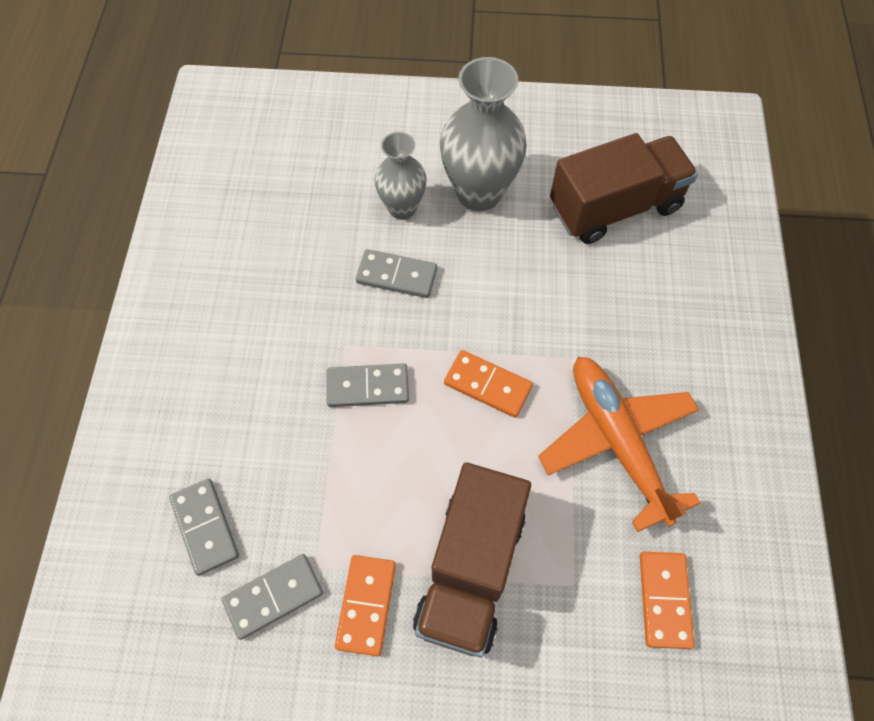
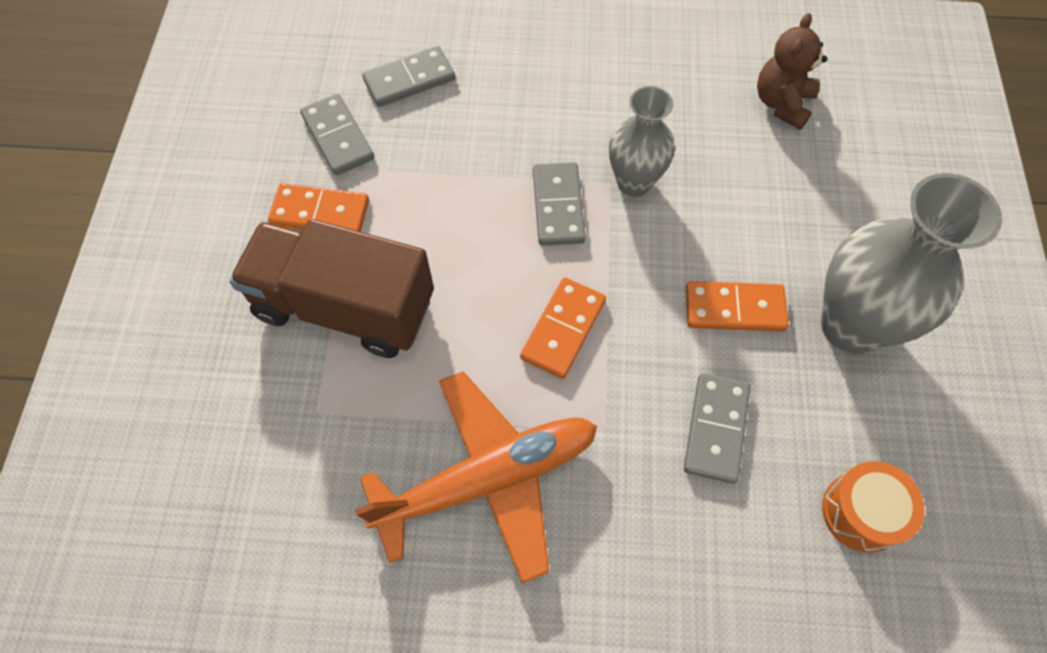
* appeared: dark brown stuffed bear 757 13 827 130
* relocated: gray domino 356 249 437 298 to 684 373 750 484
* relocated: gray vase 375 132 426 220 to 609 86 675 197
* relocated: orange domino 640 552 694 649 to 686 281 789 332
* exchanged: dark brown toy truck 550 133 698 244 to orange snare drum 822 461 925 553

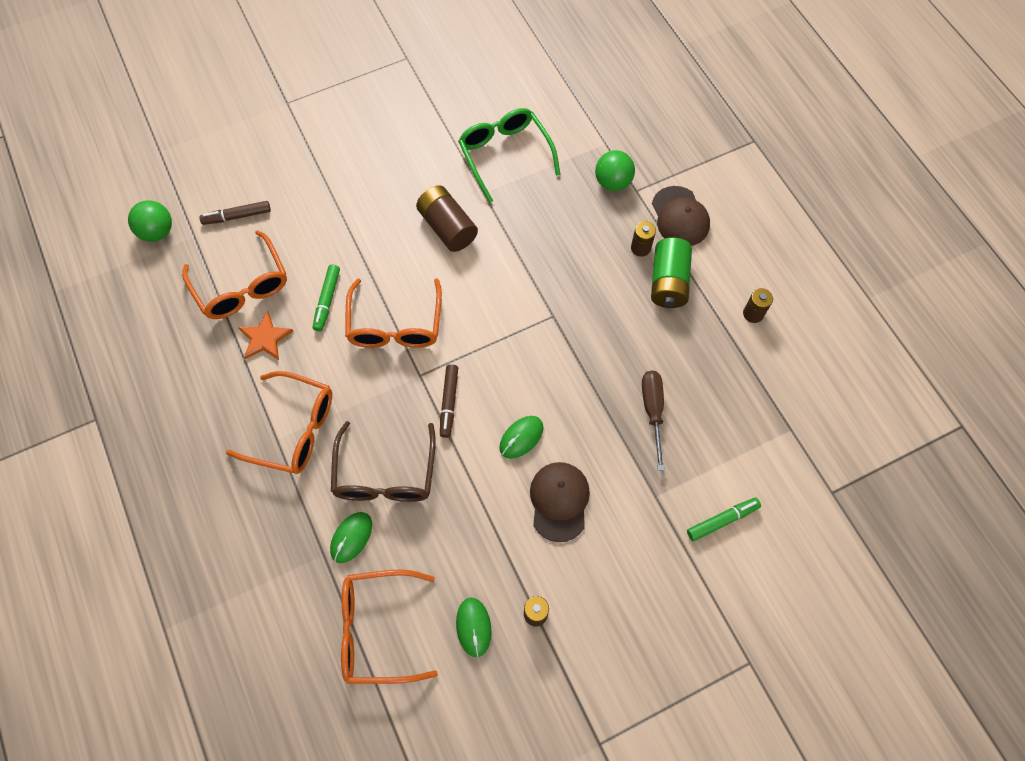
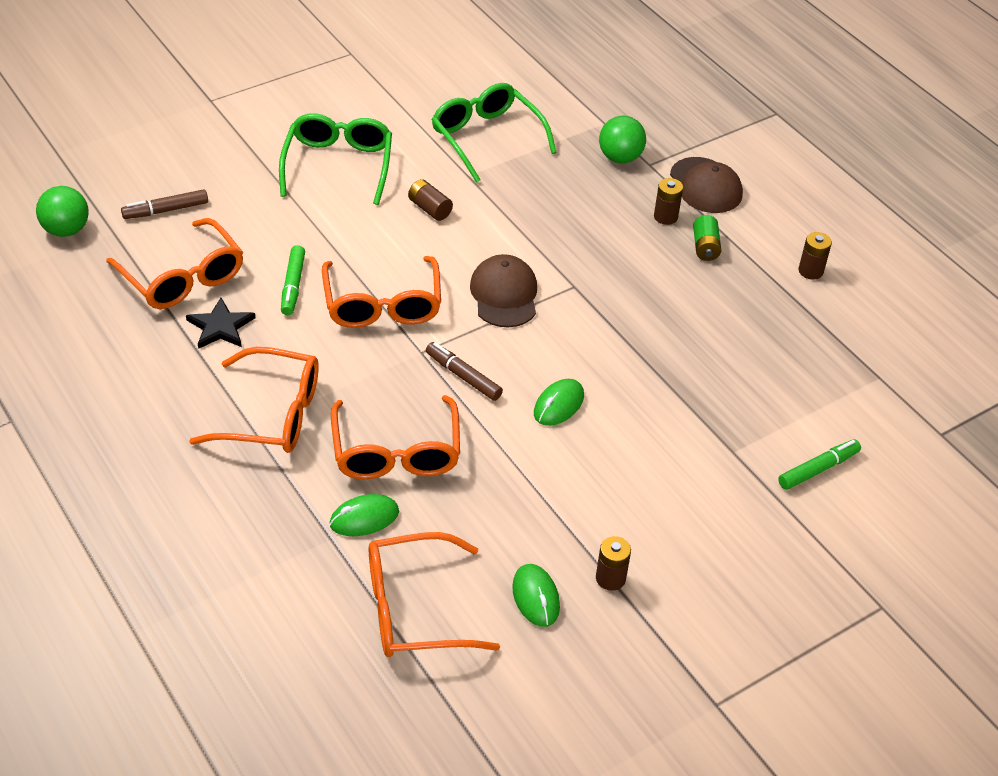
* missing: dark brown hand screwdriver 642 370 665 471
* appeared: leaf-green spectacles 279 113 392 205
* relocated: dark brown baseball cap 530 462 590 542 to 470 254 537 327
* colour: orange five-pointed star 239 311 293 360 to ebony five-pointed star 186 298 255 349
* colour: dark brown spectacles 331 421 436 502 to orange spectacles 331 395 460 480
* spun: leaf-green mouse 330 512 372 563 = 330 494 399 536 45 degrees clockwise
* spun: dark brown marker 440 364 458 438 = 426 342 503 401 135 degrees clockwise
* size: dark brown power cell 416 185 478 252 = 408 179 453 221 x0.57
* size: leaf-green power cell 651 238 692 308 = 693 215 721 261 x0.57

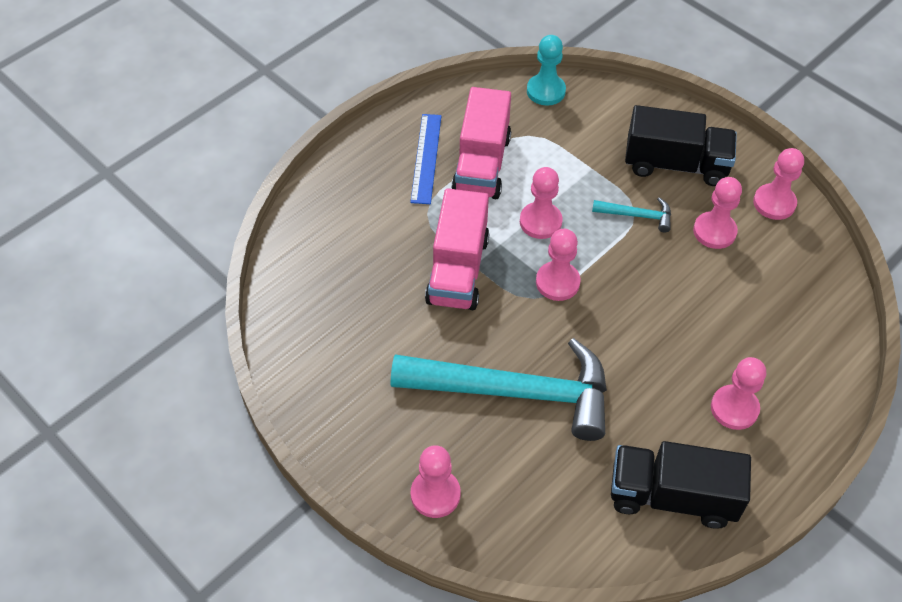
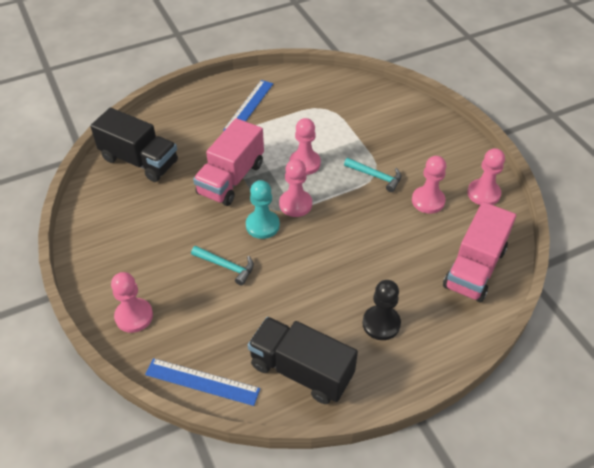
* appeared: royal blue measuring stick 145 358 260 406
* relocated: rosy toy truck 451 87 511 199 to 443 202 516 303
* relocated: aqua pawn 527 35 566 106 to 246 180 280 239
* relocated: ebony toy truck 625 105 737 186 to 90 108 178 182
* colour: rosy pawn 711 357 766 430 to ebony pawn 362 280 401 340
* size: aqua carpenter's hammer 391 338 607 441 = 191 246 254 286 x0.41

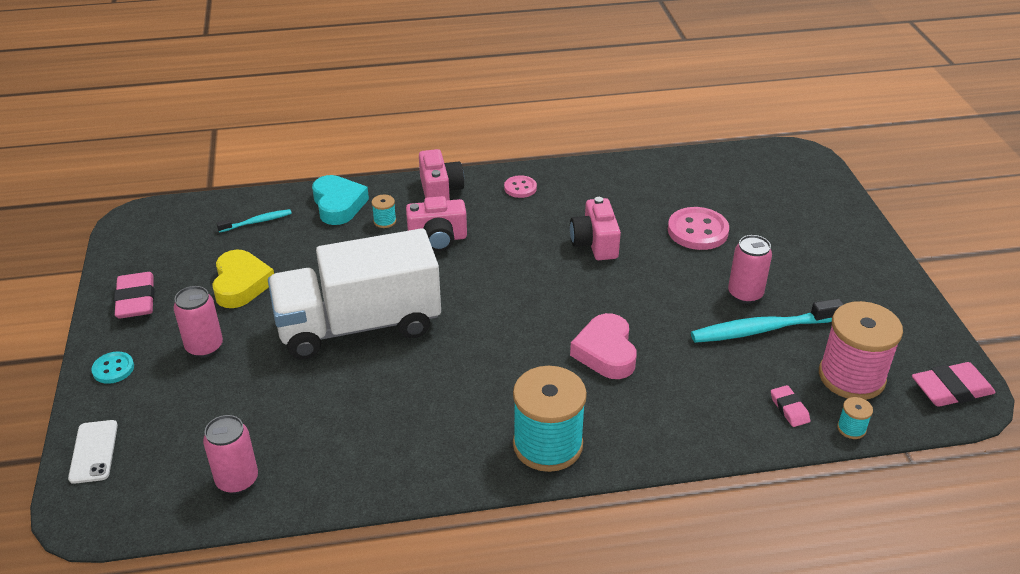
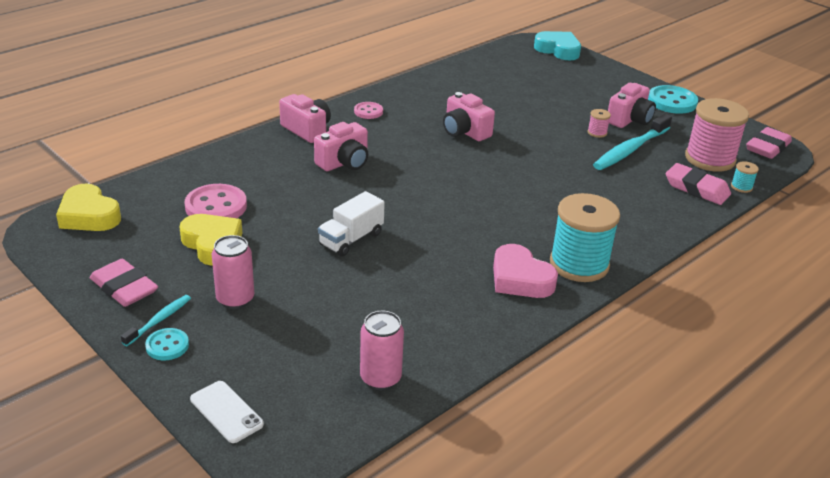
* missing: aqua bobbin 372 195 396 228
* appeared: bright yellow heart shape 56 183 121 231
* appeared: rosy photo camera 608 83 656 128
* appeared: aqua sewing button 648 85 698 114
* relocated: aqua tooth brush 216 209 292 233 to 121 295 191 346
* relocated: aqua heart shape 312 175 369 225 to 534 31 581 60
* relocated: rosy heart shape 570 313 637 379 to 493 244 558 298
* relocated: rosy sewing button 668 207 729 250 to 185 184 247 218
* exchanged: rosy can 728 235 772 304 to rosy bobbin 588 109 611 138
* size: pure white toy truck 268 228 441 359 = 318 191 385 256 x0.46
* size: rosy pencil eraser 771 385 810 427 = 666 163 731 205 x1.76

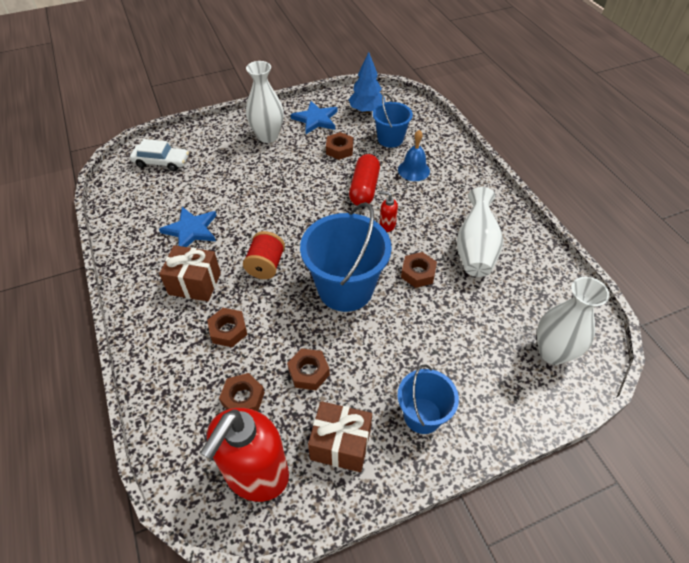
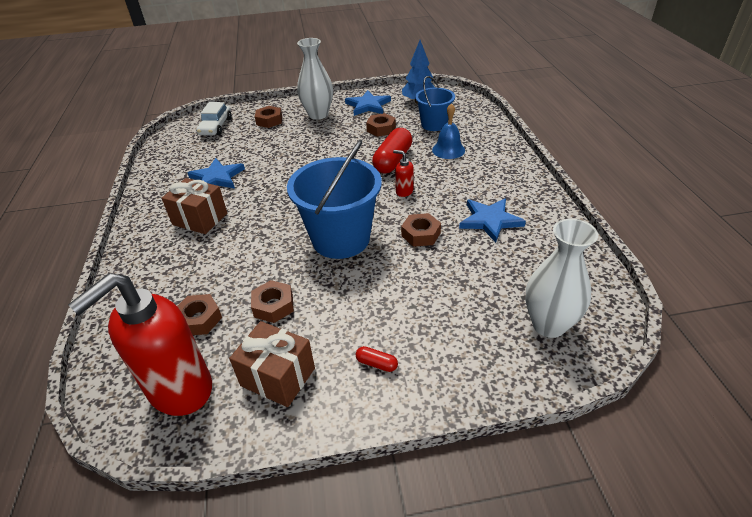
* missing: crimson bobbin 243 231 285 279
* relocated: dark brown nut 207 308 248 347 to 255 106 282 128
* exchanged: royal blue sand bucket 398 364 459 434 to crimson pill 356 346 398 372
* exchanged: pure white vase 457 187 503 277 to royal blue five-pointed star 459 198 526 243
* spun: pure white toy car 130 139 189 171 = 196 102 232 135 75 degrees clockwise

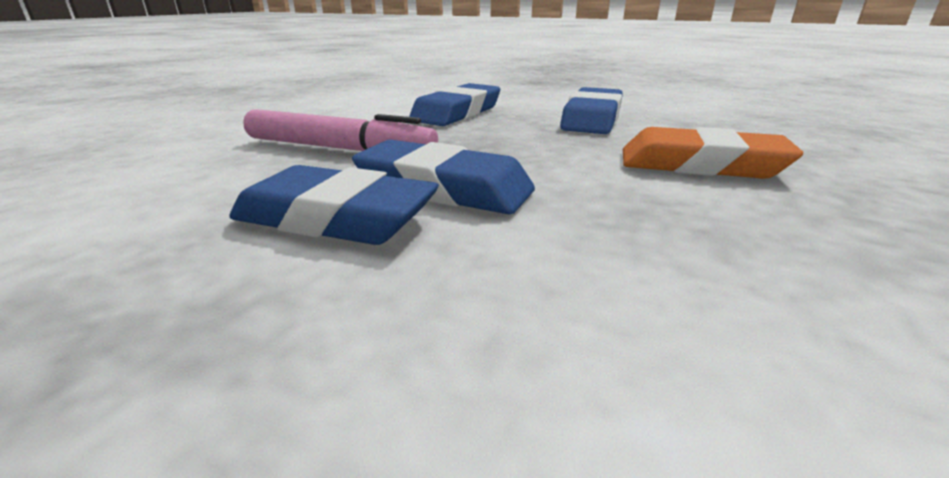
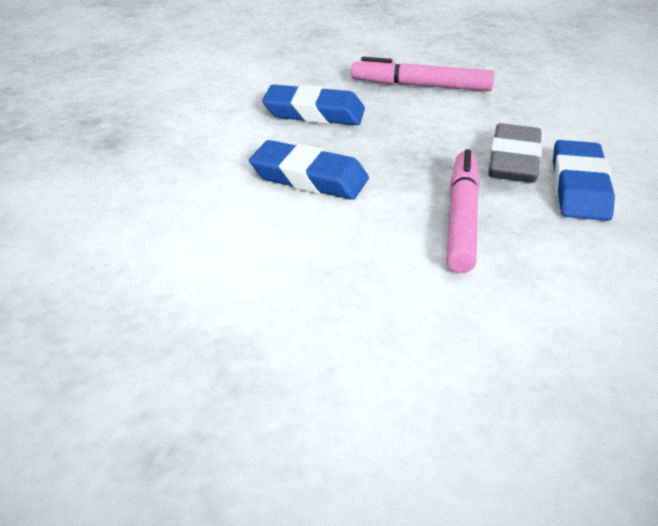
* exchanged: orange pencil eraser 623 127 803 179 to rosy marker 351 57 494 91
* colour: royal blue pencil eraser 352 139 535 214 to gray pencil eraser 488 123 542 183

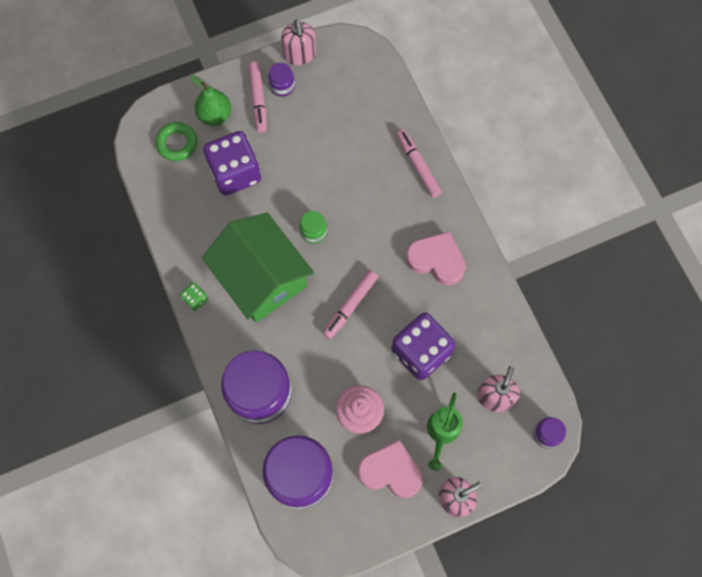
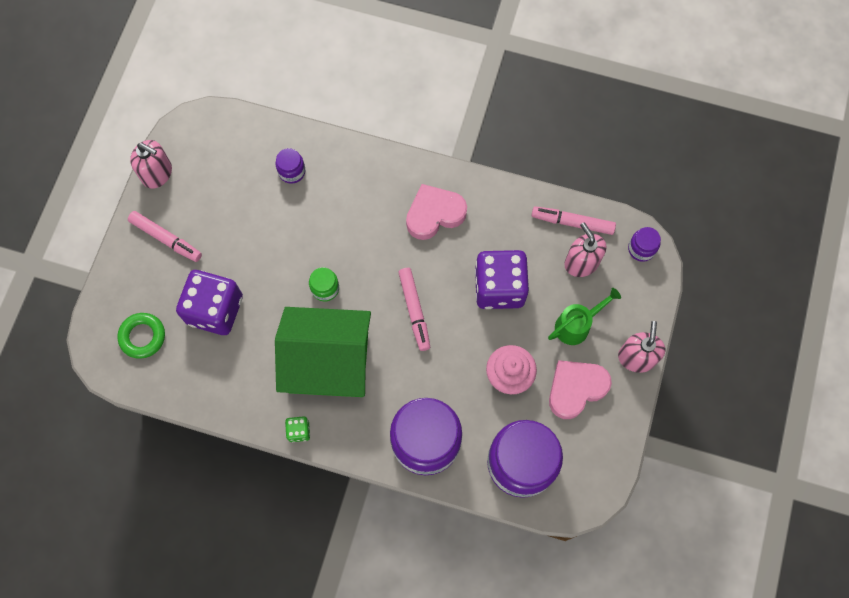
* missing: leaf-green pear 191 75 231 126
* relocated: violet jam jar 268 63 295 97 to 275 148 305 184
* relocated: rosy marker 396 129 442 198 to 531 206 616 235
* spun: leaf-green watering pot 427 392 463 470 = 548 288 621 345 90 degrees counterclockwise

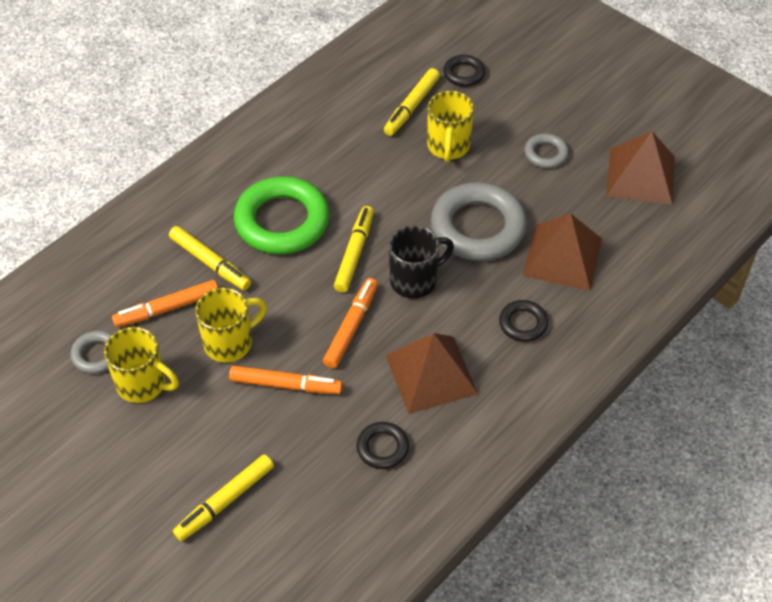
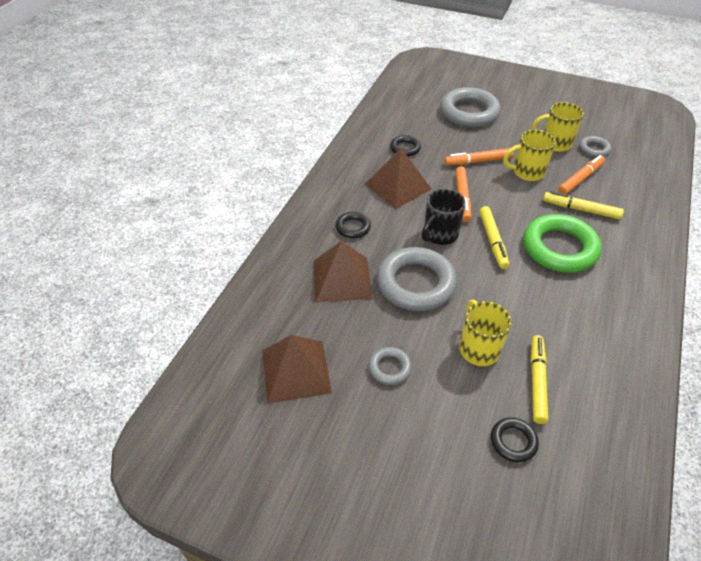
* exchanged: bright yellow marker 173 454 274 541 to gray ring 440 87 501 127
* spun: bright yellow tea mug 195 288 267 362 = 503 129 556 181 45 degrees clockwise

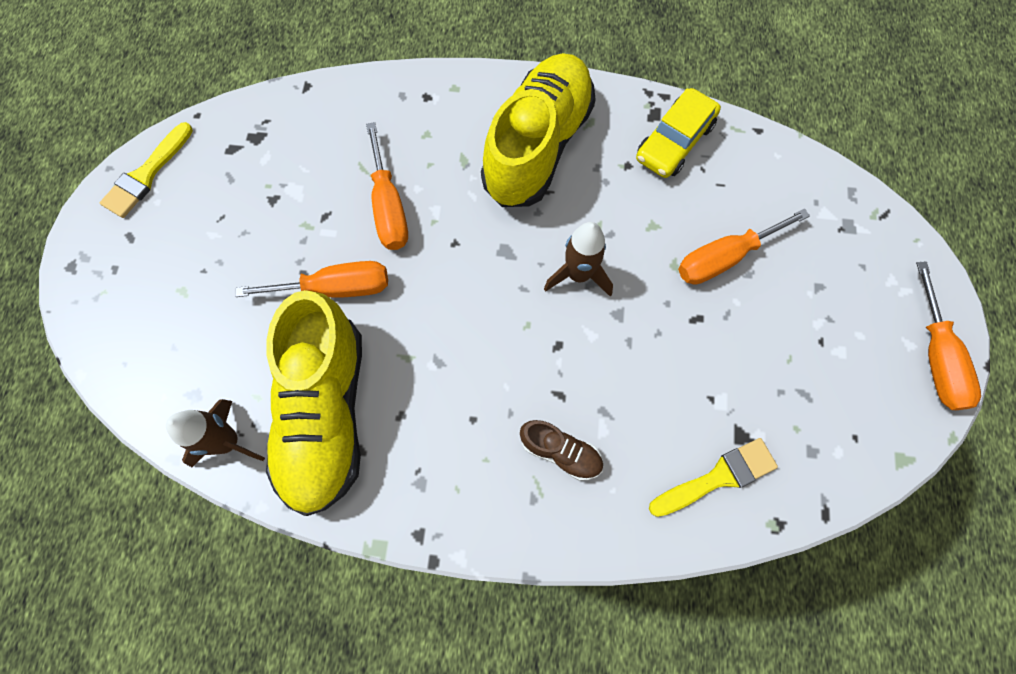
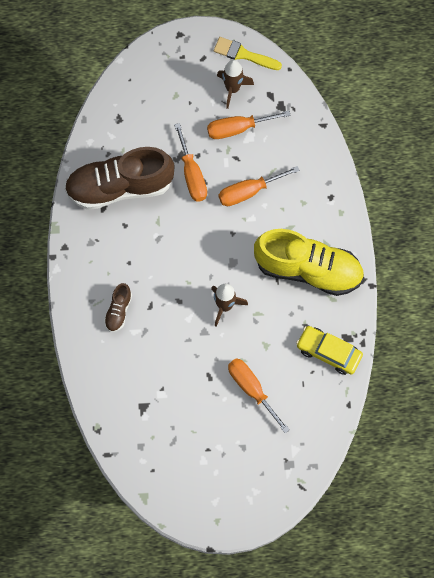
* missing: bright yellow brush 649 438 778 517
* relocated: dark brown toy rocket 166 399 265 467 to 217 60 254 109
* relocated: orange hand screwdriver 916 261 981 410 to 207 111 291 139
* colour: bright yellow sneaker 266 290 362 516 to dark brown sneaker 64 147 175 210

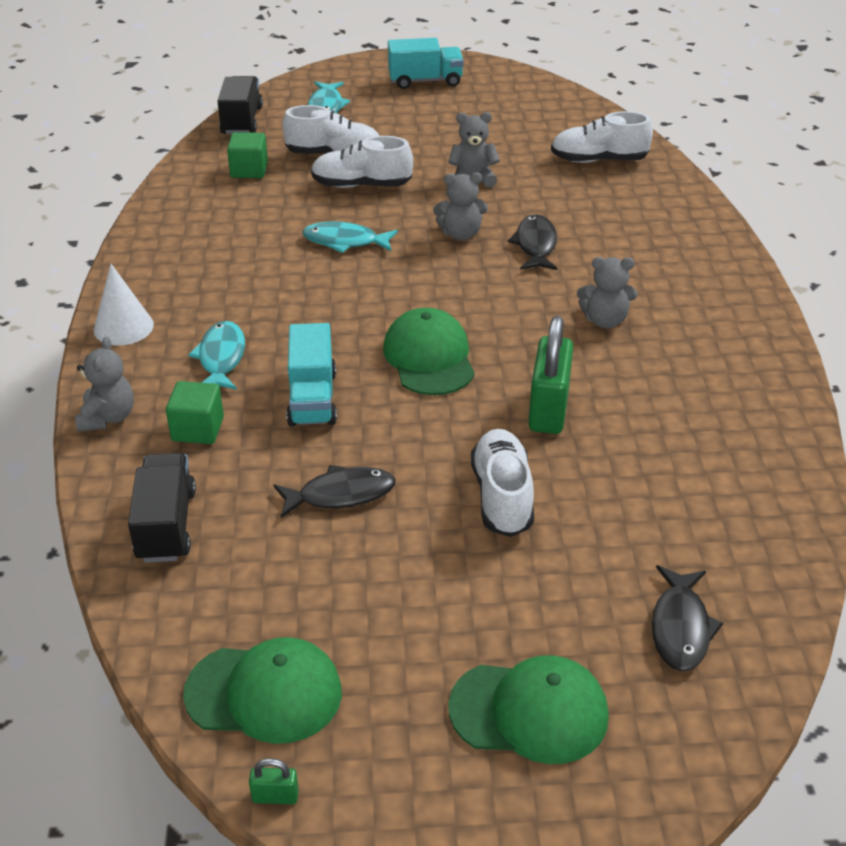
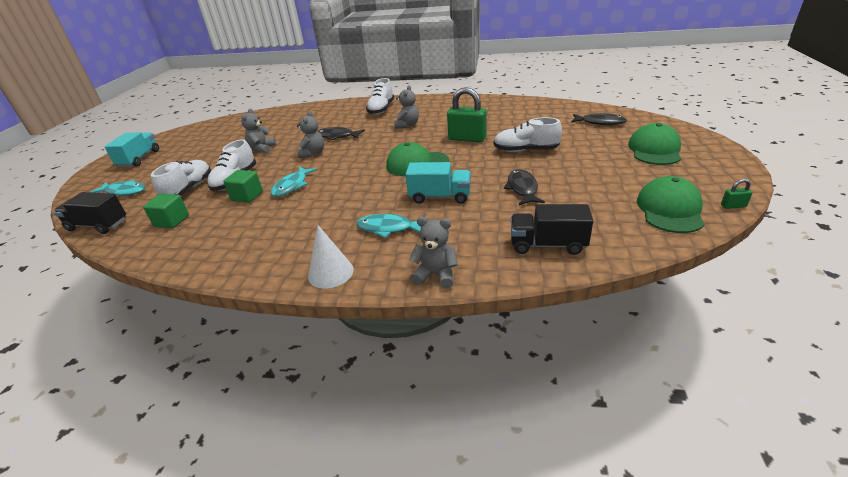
* relocated: leaf-green cube 166 381 224 444 to 224 170 263 203
* relocated: pure white sneaker 551 111 653 163 to 366 78 394 115
* spun: leaf-green small lock 249 758 299 804 = 721 179 753 209 75 degrees clockwise

